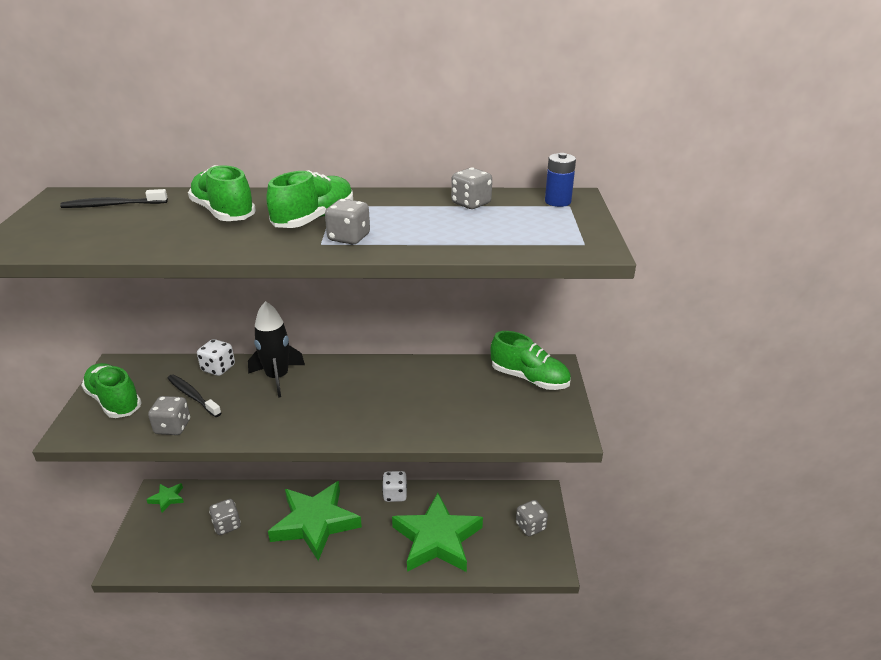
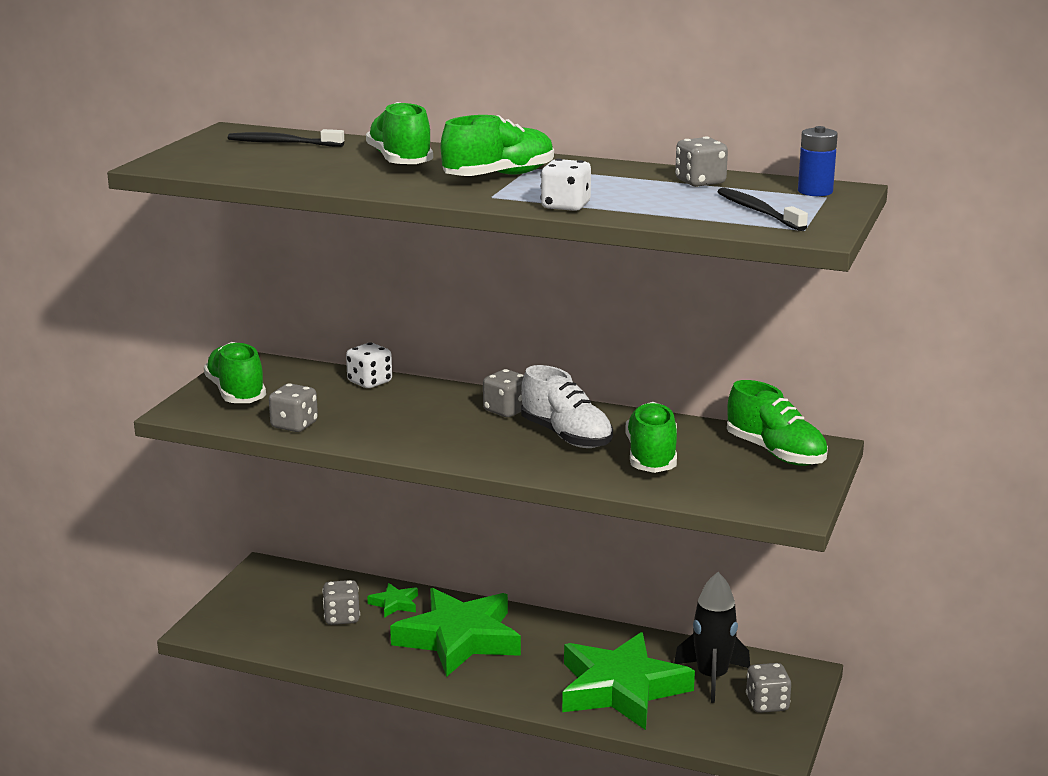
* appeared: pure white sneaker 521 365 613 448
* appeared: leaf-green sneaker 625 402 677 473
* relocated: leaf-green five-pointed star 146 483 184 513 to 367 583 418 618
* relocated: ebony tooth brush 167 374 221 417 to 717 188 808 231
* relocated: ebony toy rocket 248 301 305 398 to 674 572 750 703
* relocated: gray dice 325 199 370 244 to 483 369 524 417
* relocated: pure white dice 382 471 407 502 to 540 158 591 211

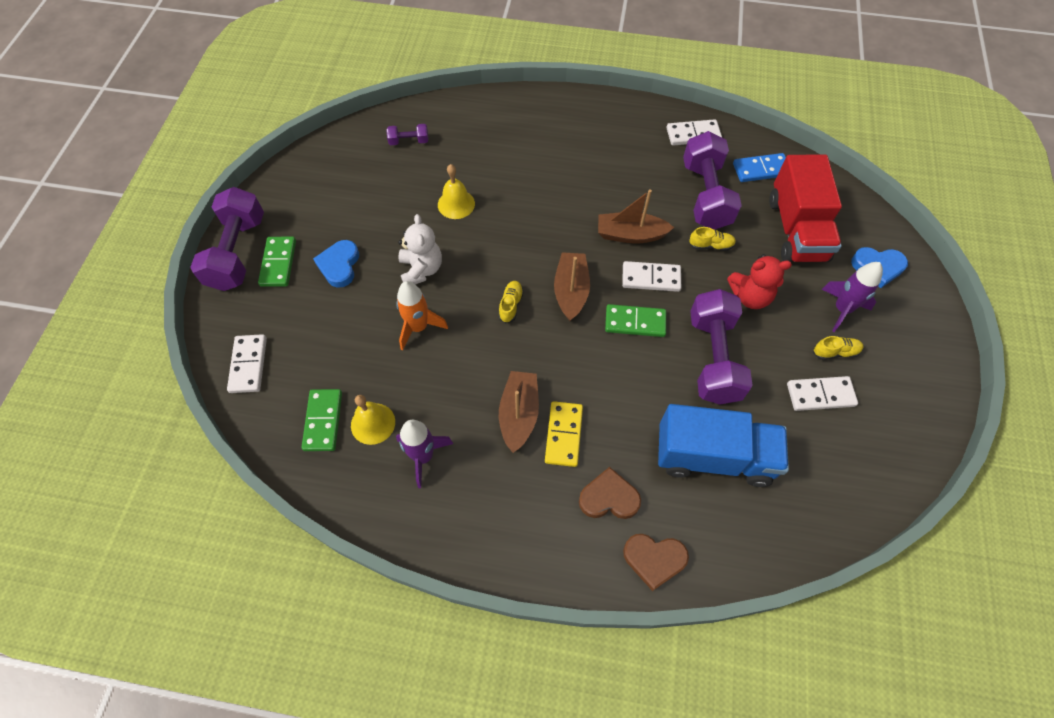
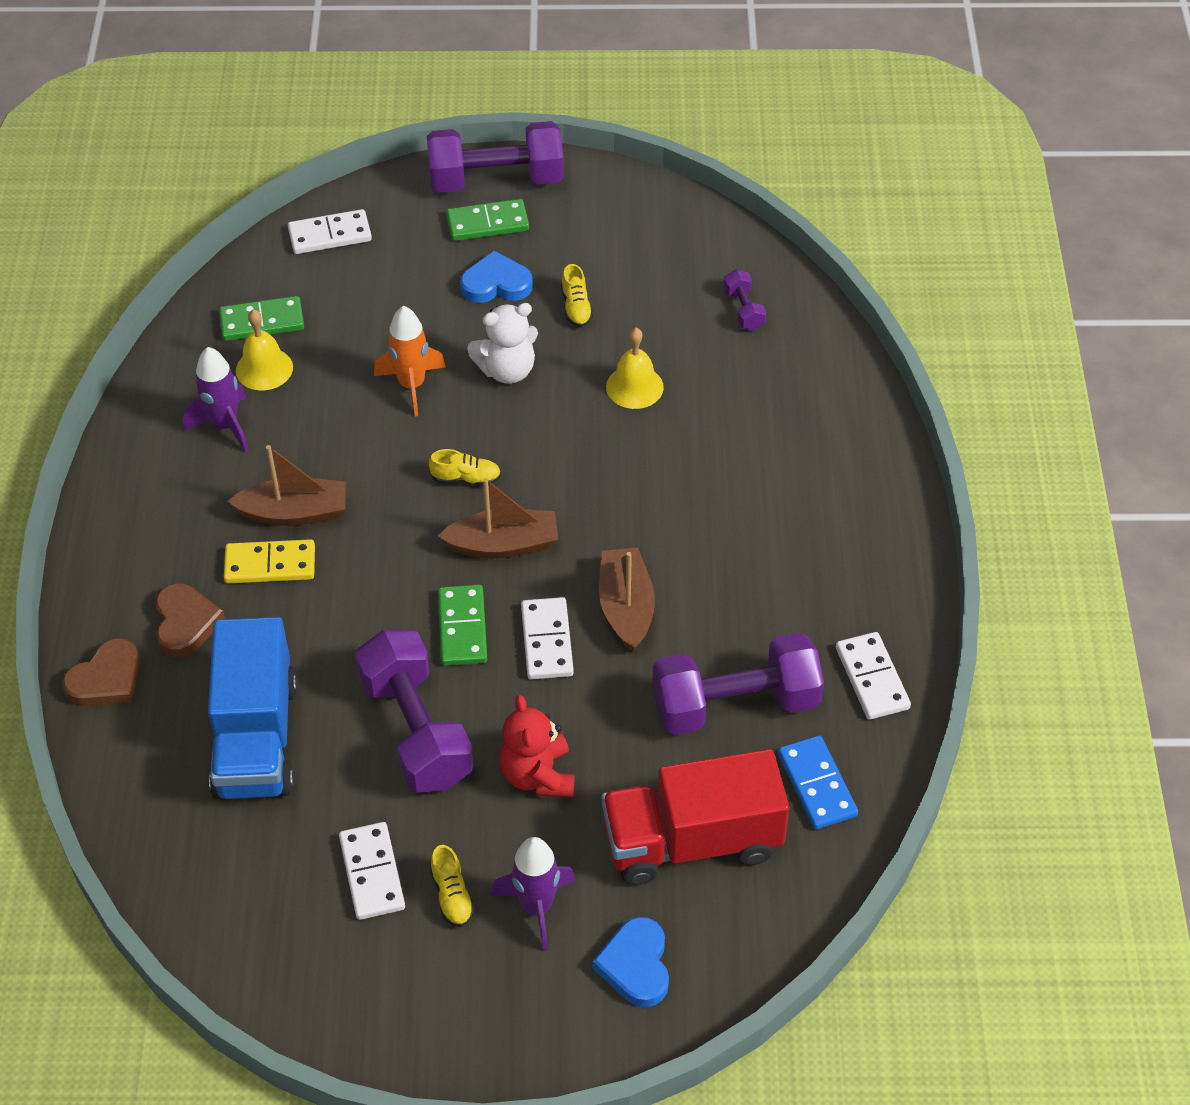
* relocated: bright yellow sneaker 689 227 736 251 to 561 264 593 327
* spun: dark brown heart shape 623 534 689 591 = 62 638 140 707 135 degrees counterclockwise
* spun: violet hand weight 690 289 753 405 = 355 630 474 792 75 degrees clockwise

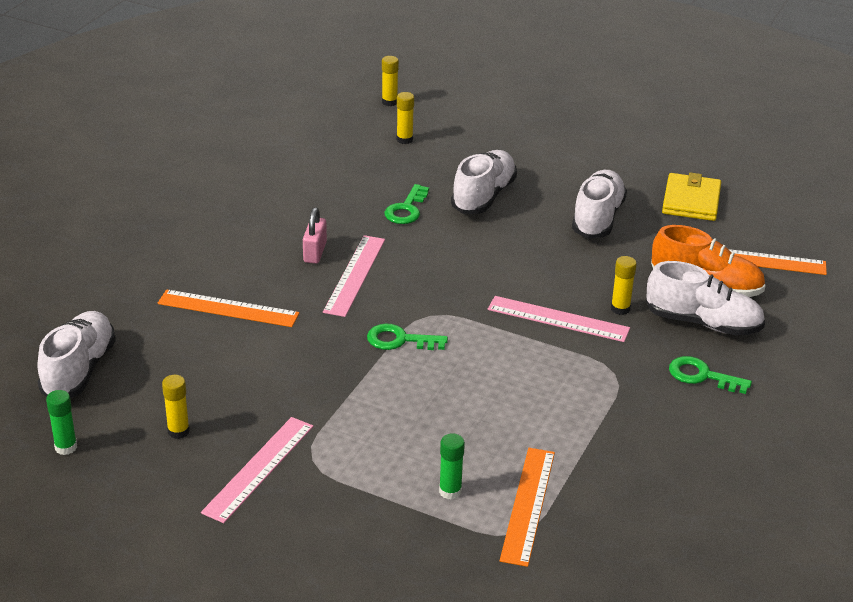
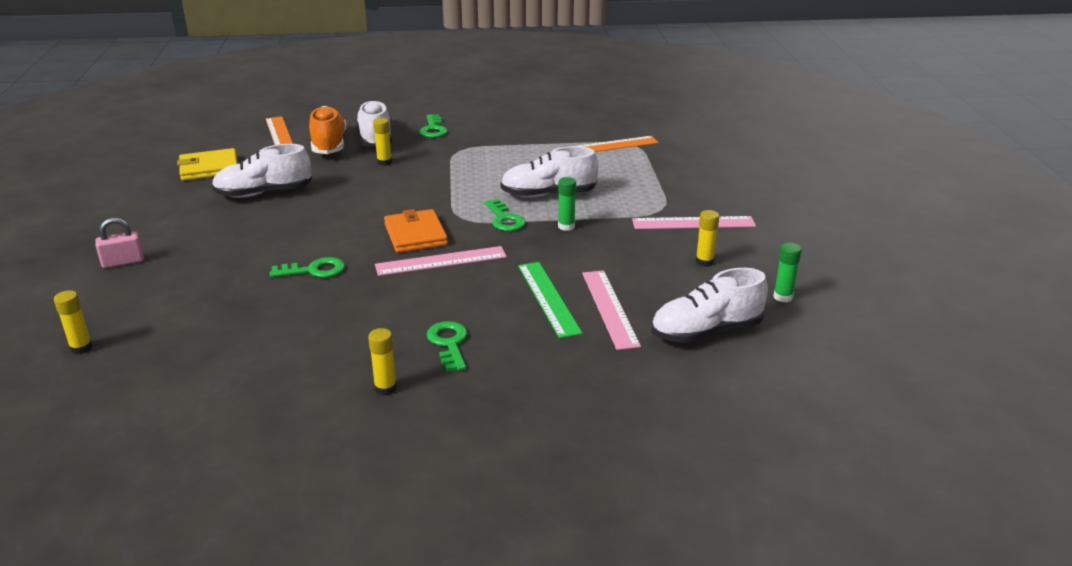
* appeared: orange card wallet 384 209 448 253
* appeared: leaf-green door key 427 321 467 372
* relocated: rosy small lock 303 207 327 264 to 95 218 144 268
* relocated: bright yellow stick of glue 397 92 414 144 to 368 328 397 396
* relocated: leaf-green stick of glue 439 433 465 500 to 558 177 576 231
* relocated: pure white sneaker 451 150 517 214 to 500 146 598 197
* relocated: rosy measuring stick 488 296 630 342 to 582 270 641 350
* colour: orange measuring stick 158 289 299 327 to leaf-green measuring stick 518 262 582 338

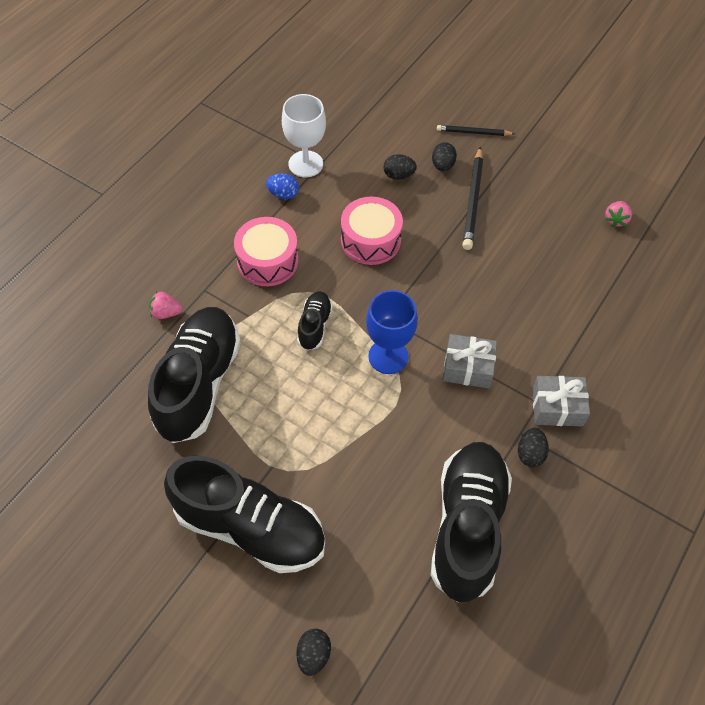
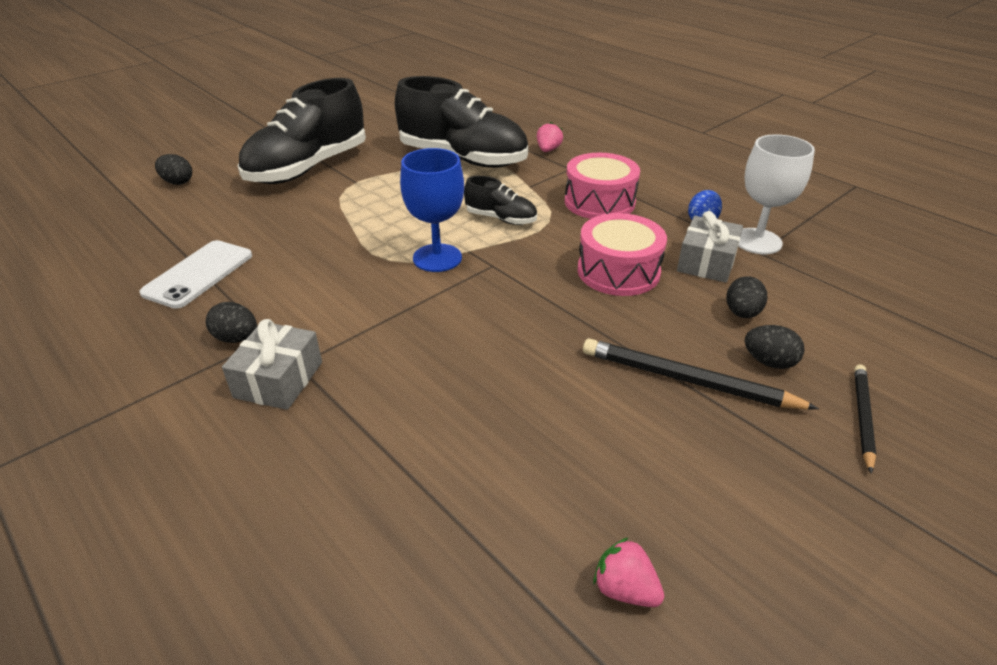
* relocated: gray wrapped gift 443 334 497 388 to 677 211 743 283
* exchanged: ebony sneaker 431 442 512 603 to pure white phone 139 240 252 309

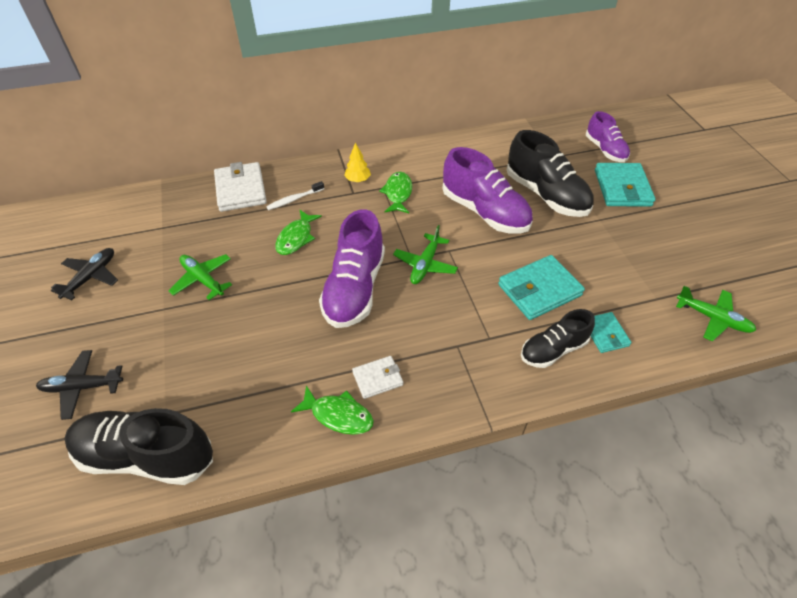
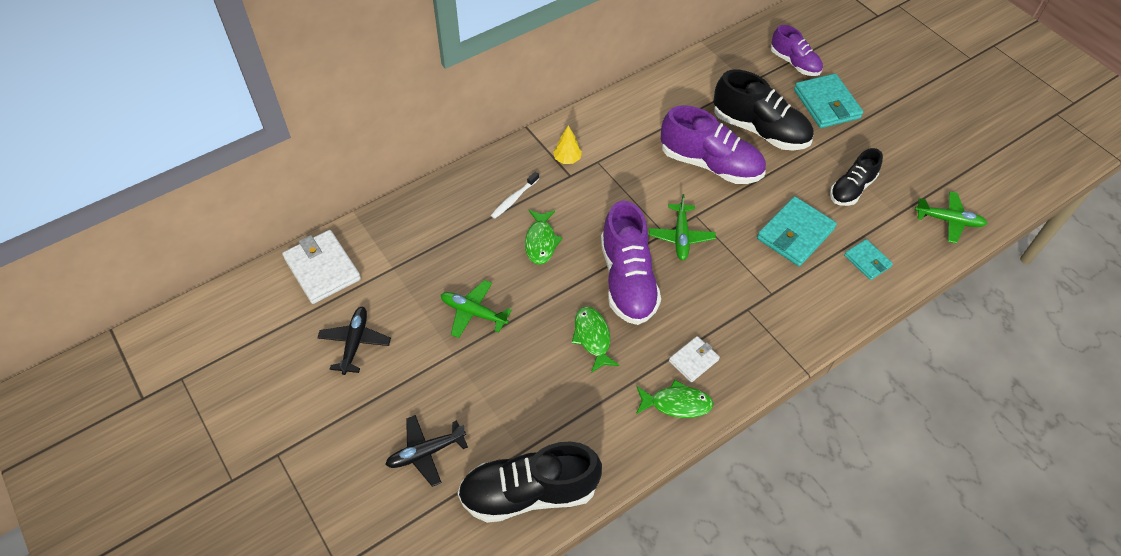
* relocated: pure white card wallet 214 162 267 212 to 282 230 361 304
* relocated: leaf-green fish figure 379 172 412 213 to 572 307 620 373
* relocated: ebony sneaker 521 309 595 368 to 830 148 883 206

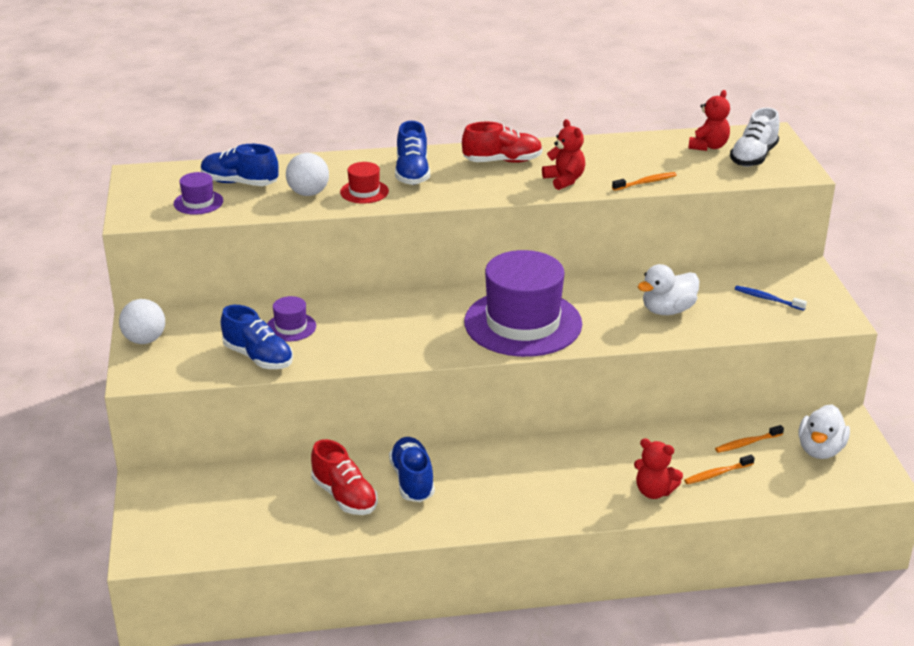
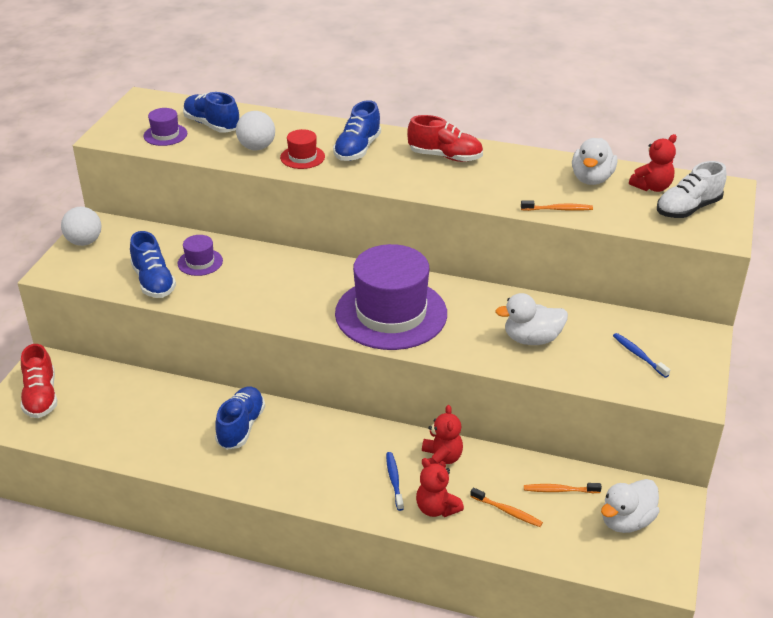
* appeared: royal blue tooth brush 386 452 404 511
* appeared: pure white rubber duck 572 138 617 185
* relocated: crimson sneaker 311 439 378 515 to 21 344 57 418
* relocated: crimson stuffed bear 542 119 585 190 to 422 405 463 468
* spun: orange tooth brush 684 454 755 484 = 470 487 543 527 150 degrees counterclockwise

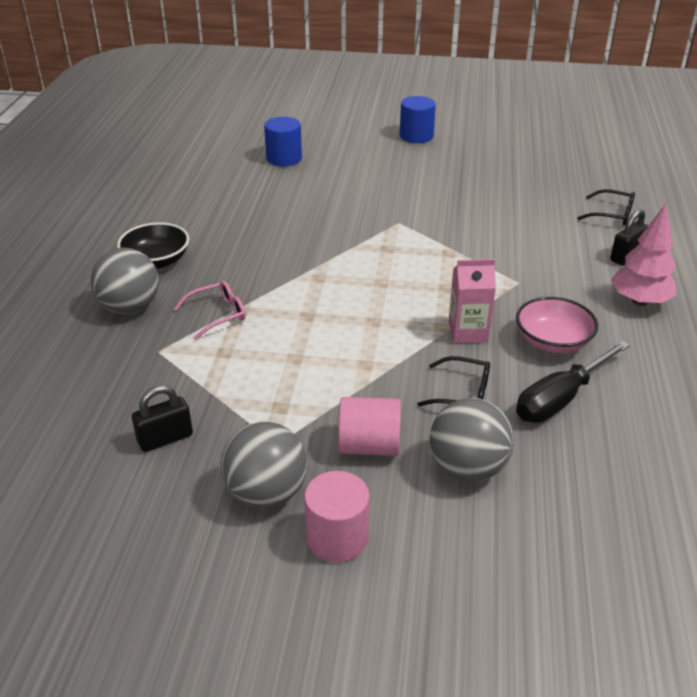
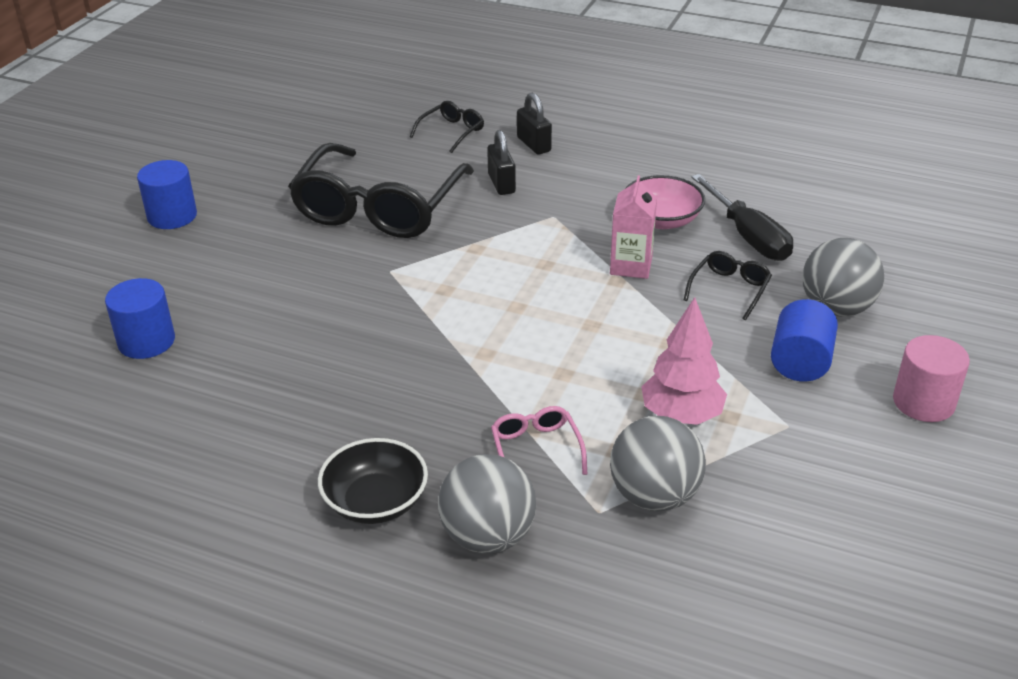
* appeared: ebony spectacles 288 143 474 238
* relocated: ebony small lock 132 385 193 452 to 487 130 516 195
* relocated: gray play ball 220 422 307 508 to 610 416 706 511
* relocated: rosy toy tree 611 204 677 306 to 642 297 727 425
* colour: rosy solid cylinder 338 397 401 456 to royal blue solid cylinder 771 299 838 382

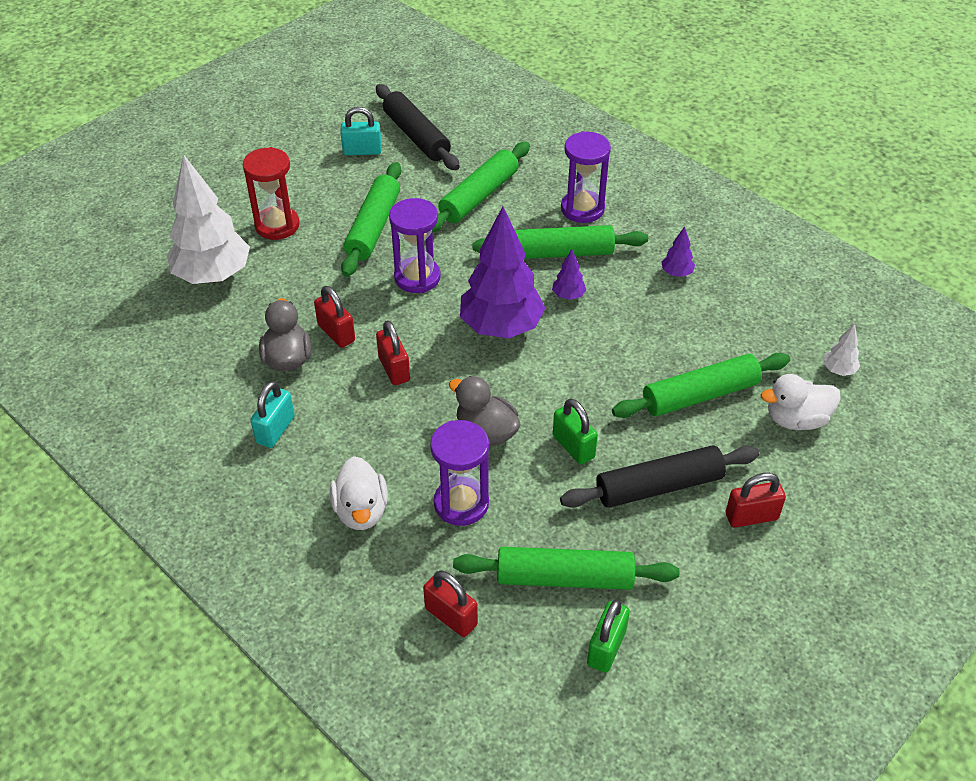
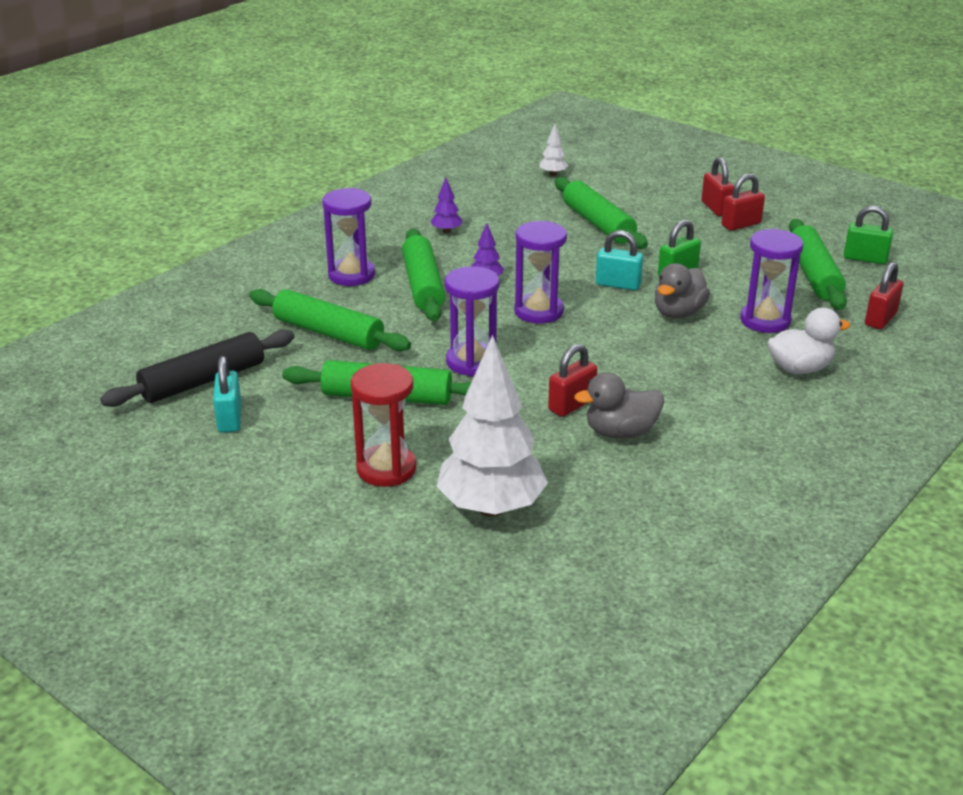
* missing: ebony pastry roller 560 445 759 508
* missing: pure white rubber duck 761 374 841 430
* relocated: aqua small lock 250 381 295 448 to 596 230 643 290
* relocated: crimson small lock 376 320 410 385 to 722 173 765 231
* exchanged: violet toy tree 460 206 545 338 to violet sandglass 514 221 567 324

